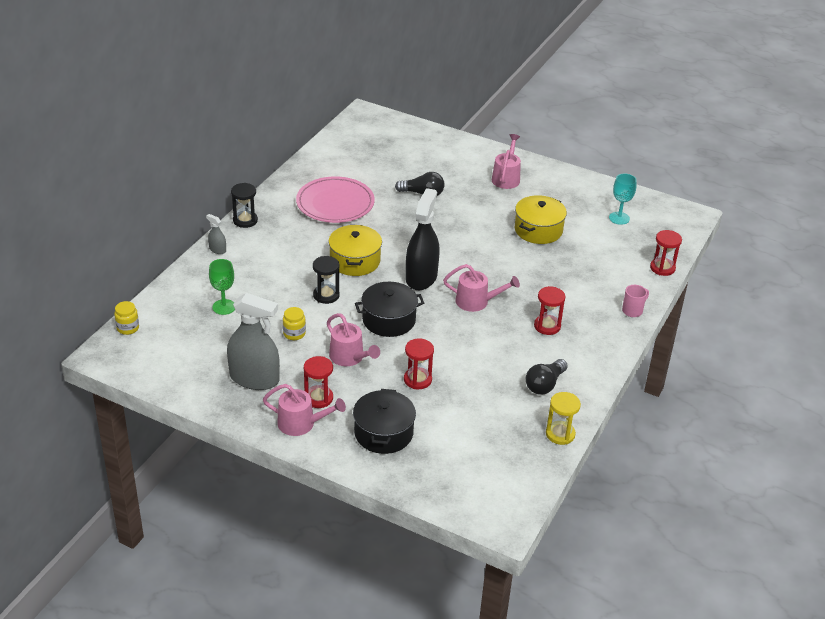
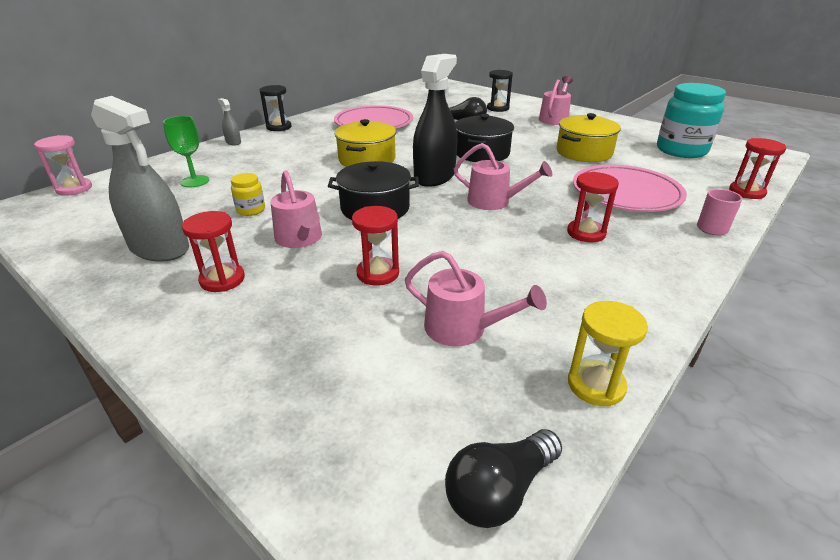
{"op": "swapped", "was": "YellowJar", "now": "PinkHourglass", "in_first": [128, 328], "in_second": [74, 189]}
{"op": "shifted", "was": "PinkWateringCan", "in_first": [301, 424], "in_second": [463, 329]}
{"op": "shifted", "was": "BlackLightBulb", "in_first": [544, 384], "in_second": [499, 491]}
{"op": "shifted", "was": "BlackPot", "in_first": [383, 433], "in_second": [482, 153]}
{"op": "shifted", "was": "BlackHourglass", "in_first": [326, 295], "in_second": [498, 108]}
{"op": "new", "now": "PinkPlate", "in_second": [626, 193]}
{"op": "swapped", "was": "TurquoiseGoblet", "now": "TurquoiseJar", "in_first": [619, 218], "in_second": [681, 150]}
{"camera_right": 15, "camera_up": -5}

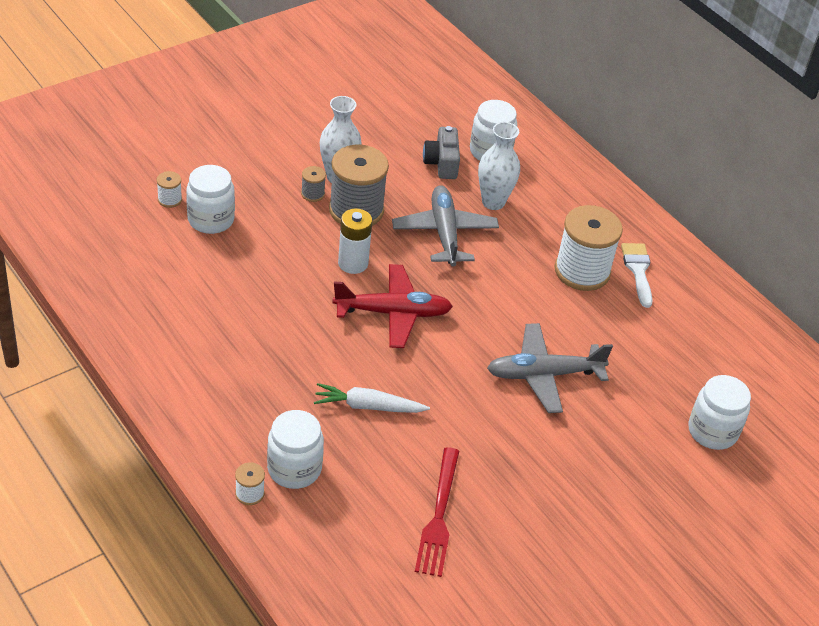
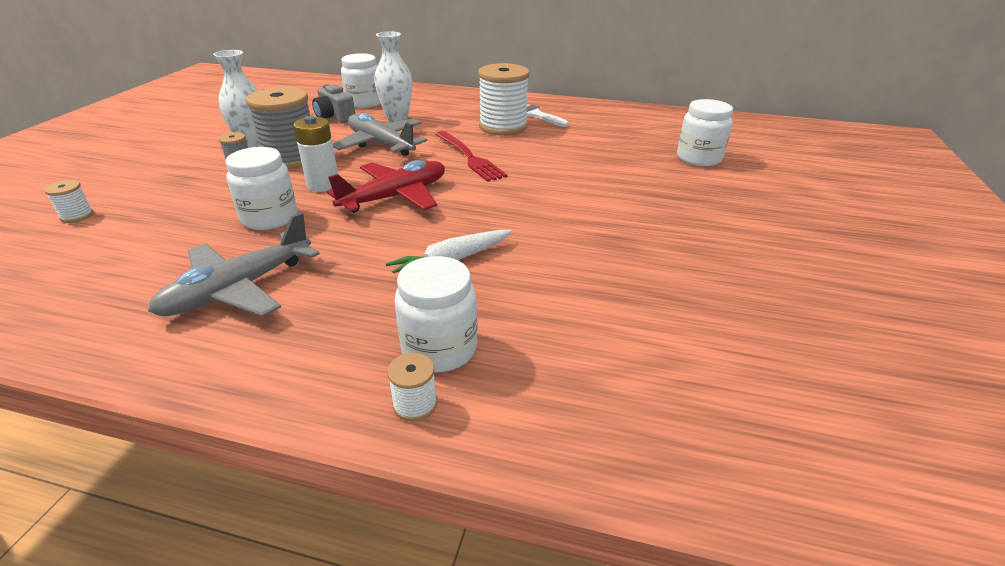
{"op": "shifted", "was": "GreyPlane", "in_first": [543, 375], "in_second": [238, 289]}
{"op": "shifted", "was": "WhiteJar", "in_first": [211, 220], "in_second": [269, 218]}
{"op": "shifted", "was": "RedFork", "in_first": [439, 517], "in_second": [470, 158]}
{"camera_right": -35, "camera_up": -10}

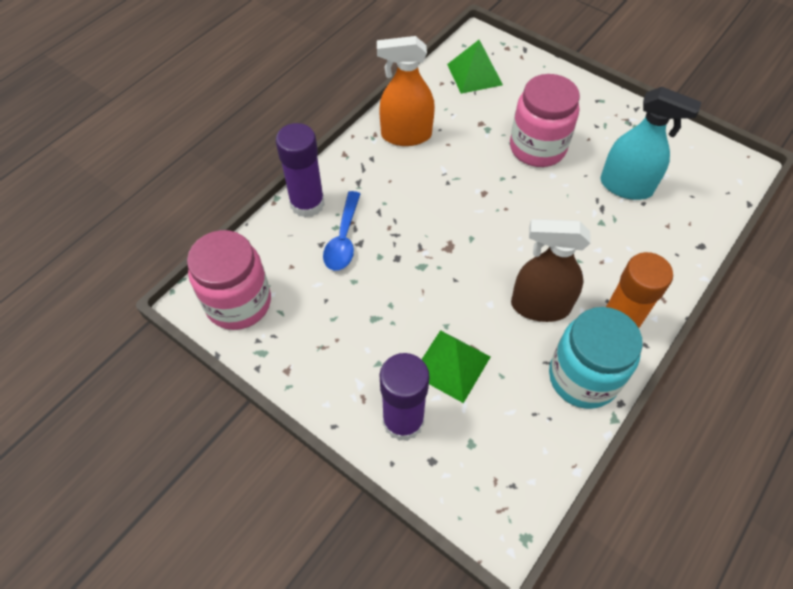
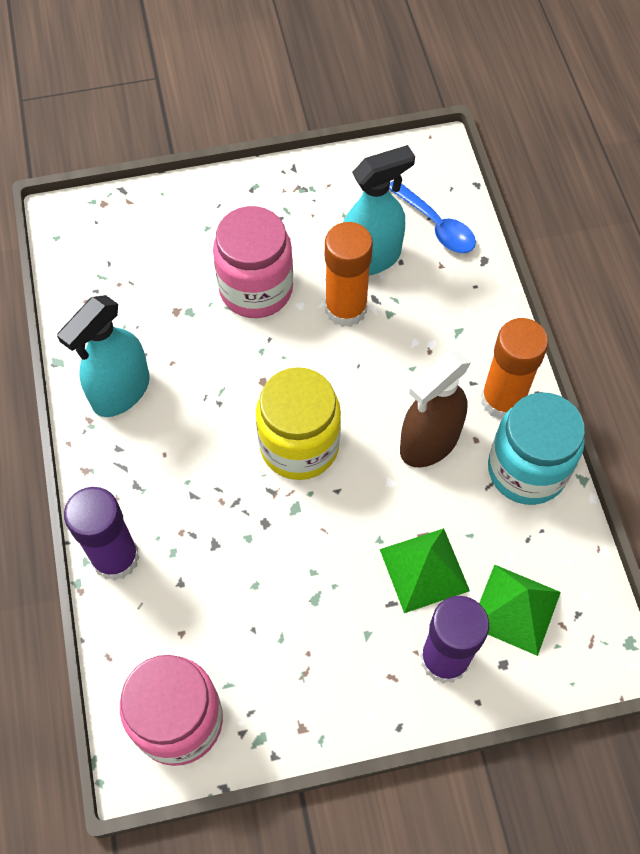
{"op": "repainted", "was": "OrangeSprayBottle", "now": "TurquoiseSprayBottle", "in_first": [406, 135], "in_second": [121, 391]}
{"op": "new", "now": "YellowJar", "in_second": [299, 446]}
{"op": "new", "now": "OrangeGlueStick", "in_second": [346, 309]}
{"op": "shifted", "was": "BlueSpoon", "in_first": [343, 239], "in_second": [436, 225]}
{"op": "shifted", "was": "GreenPyramid", "in_first": [474, 74], "in_second": [515, 609]}
{"camera_right": -50, "camera_up": 5}

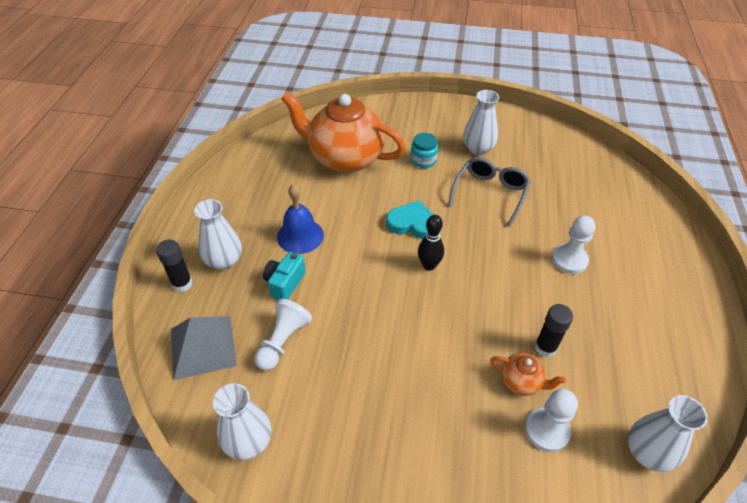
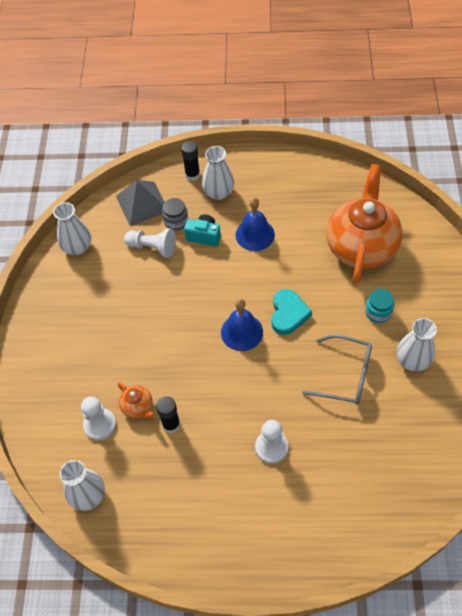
{"op": "rotated", "was": "OrangeTeapot", "in_first": [521, 382], "in_second": [138, 407], "clockwise": -60}
{"op": "new", "now": "GreyJar", "in_second": [176, 221]}
{"op": "swapped", "was": "BlackBowlingPin", "now": "BlueBell", "in_first": [429, 265], "in_second": [242, 332]}
{"camera_right": 85, "camera_up": 10}

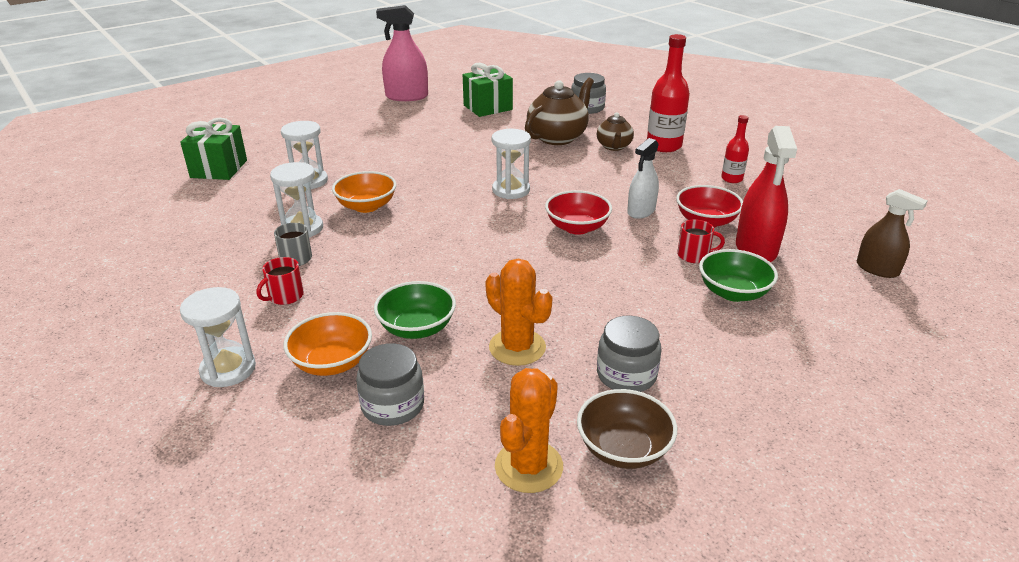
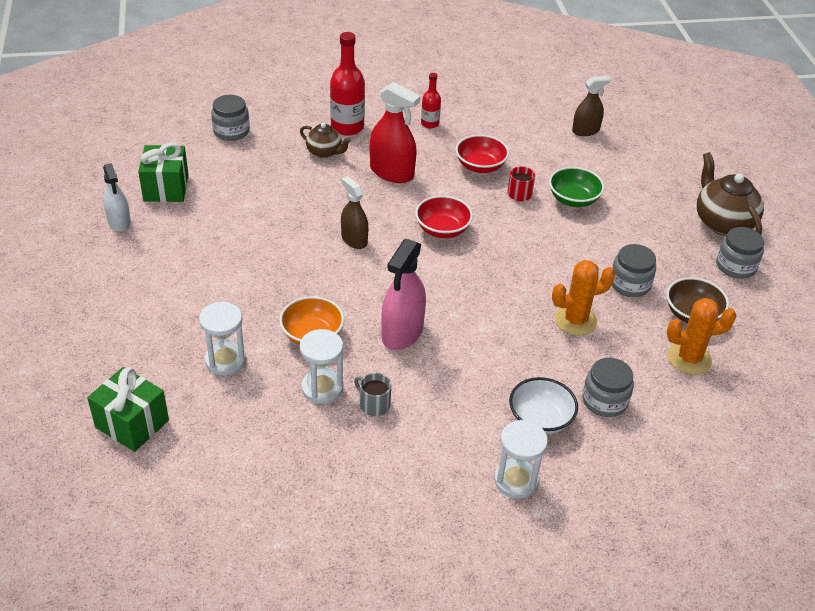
{"op": "shifted", "was": "WhiteSprayBottle", "in_first": [641, 211], "in_second": [119, 222]}
{"op": "swapped", "was": "WhiteHourglass", "now": "BrownSprayBottle", "in_first": [511, 190], "in_second": [354, 240]}
{"op": "shifted", "was": "RedSprayBottle", "in_first": [756, 249], "in_second": [392, 172]}
{"op": "shifted", "was": "PinkSprayBottle", "in_first": [406, 96], "in_second": [402, 332]}
{"op": "repainted", "was": "OrangeBowl", "now": "WhiteBowl", "in_first": [332, 362], "in_second": [540, 419]}
{"op": "rotated", "was": "OrangeCactus", "in_first": [529, 466], "in_second": [689, 358], "clockwise": -60}
{"op": "shifted", "was": "BrownTeapot", "in_first": [558, 137], "in_second": [722, 222]}
{"op": "new", "now": "GreyJar", "in_second": [735, 266]}
{"op": "gone", "was": "RedMug", "in_first": [285, 296]}
{"op": "gone", "was": "GreenBowl", "in_first": [417, 328]}
{"camera_right": -65, "camera_up": 10}

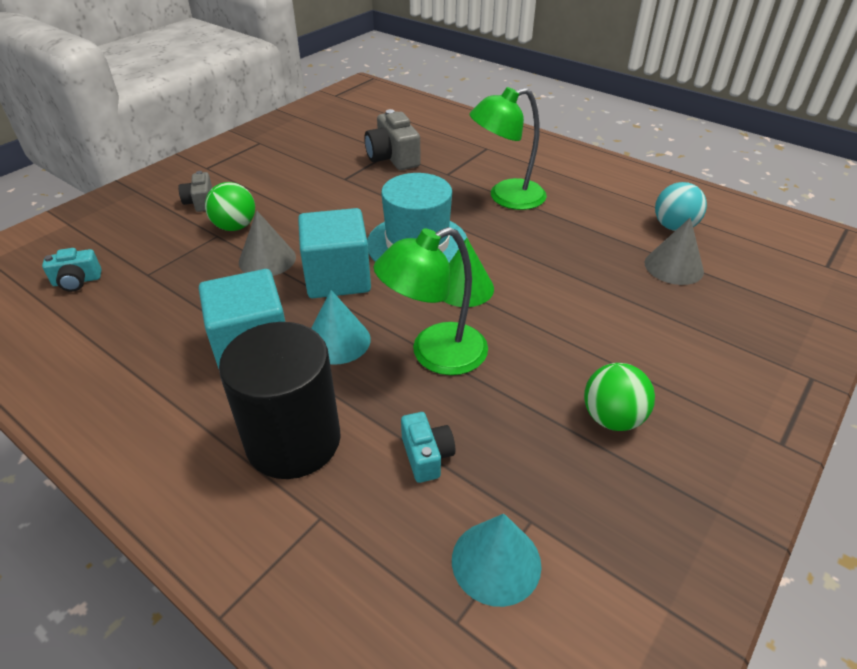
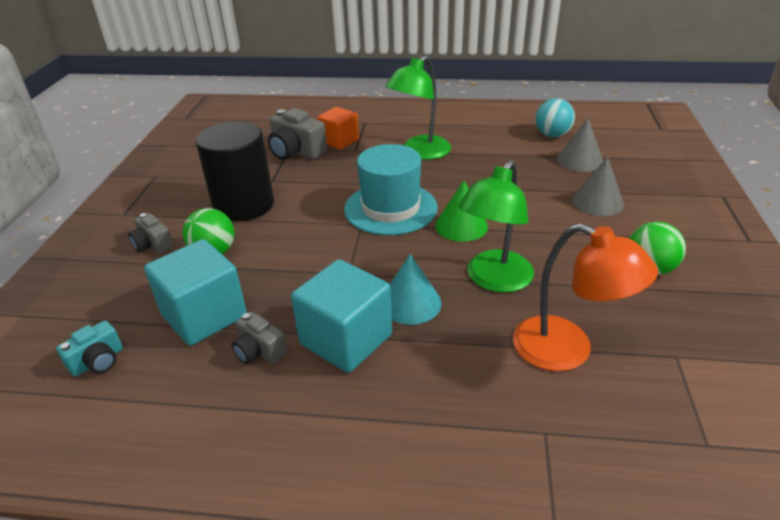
{"op": "shifted", "was": "TurquoiseCube", "in_first": [337, 278], "in_second": [204, 315]}
{"op": "shifted", "was": "BlackCylinder", "in_first": [293, 440], "in_second": [244, 205]}
{"op": "new", "now": "GreyCamera", "in_second": [259, 351]}
{"op": "new", "now": "OrangeCube", "in_second": [339, 141]}
{"op": "swapped", "was": "TurquoiseCamera", "now": "OrangeLamp", "in_first": [426, 456], "in_second": [567, 350]}
{"op": "shifted", "was": "GreyCone", "in_first": [267, 259], "in_second": [597, 202]}
{"op": "gone", "was": "TurquoiseCone", "in_first": [496, 562]}
{"camera_right": -30, "camera_up": -5}

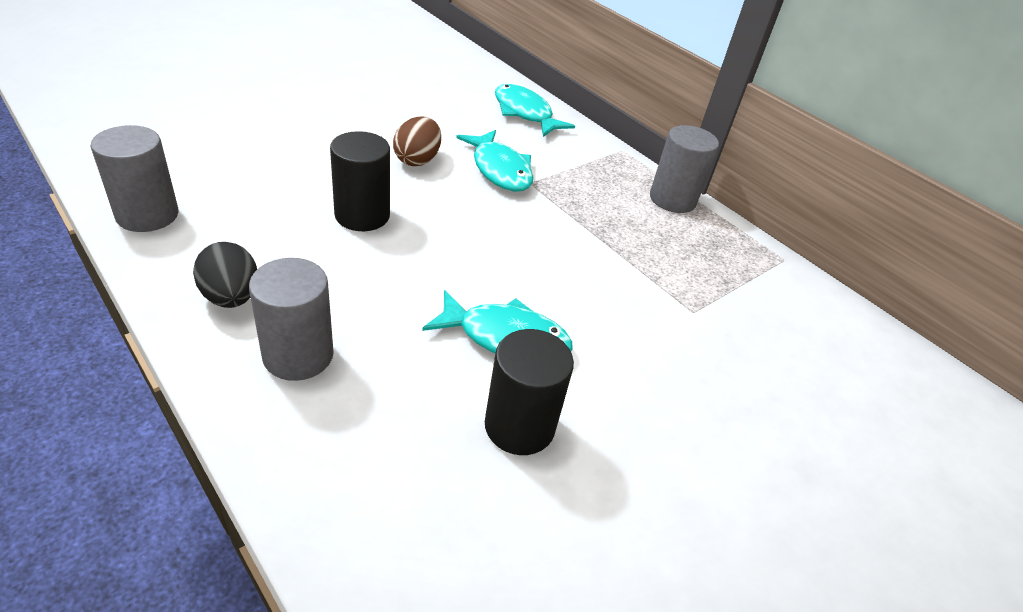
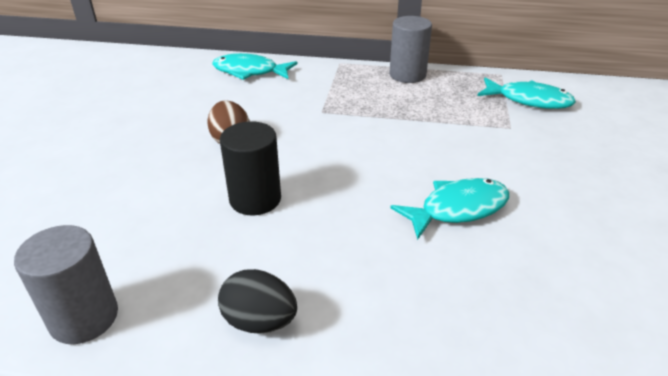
{"op": "shifted", "was": "TurquoiseFish", "in_first": [499, 170], "in_second": [529, 100]}
{"op": "gone", "was": "GreyCylinder", "in_first": [298, 355]}
{"op": "gone", "was": "BlackCylinder", "in_first": [519, 426]}
{"camera_right": -35, "camera_up": -5}

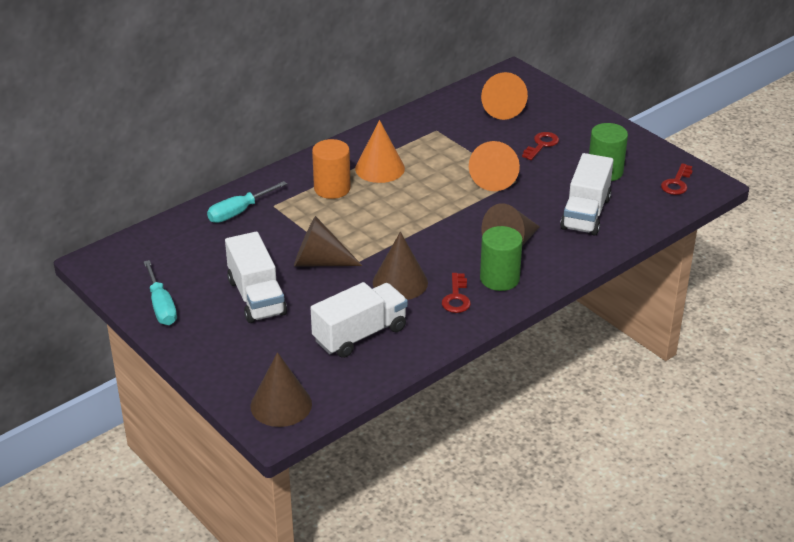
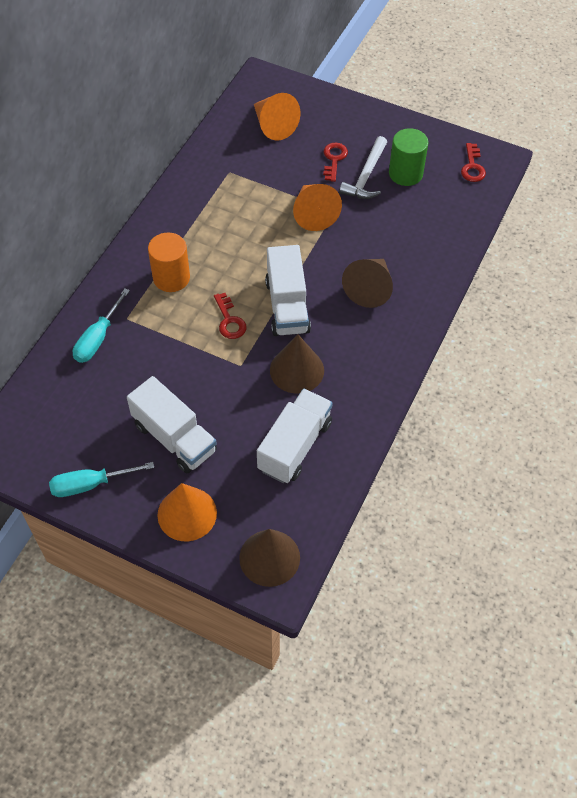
{"op": "rotated", "was": "TurquoiseScrewdriver", "in_first": [161, 306], "in_second": [89, 484], "clockwise": 120}
{"op": "shifted", "was": "OrangeCone", "in_first": [380, 168], "in_second": [187, 514]}
{"op": "shifted", "was": "RedKey", "in_first": [456, 297], "in_second": [229, 320]}
{"op": "shifted", "was": "WhiteTruck", "in_first": [585, 213], "in_second": [287, 306]}
{"op": "new", "now": "WhiteHammer", "in_second": [366, 176]}
{"op": "gone", "was": "BrownCone", "in_first": [319, 262]}
{"op": "gone", "was": "GreenCylinder", "in_first": [499, 279]}
{"camera_right": -25, "camera_up": 20}

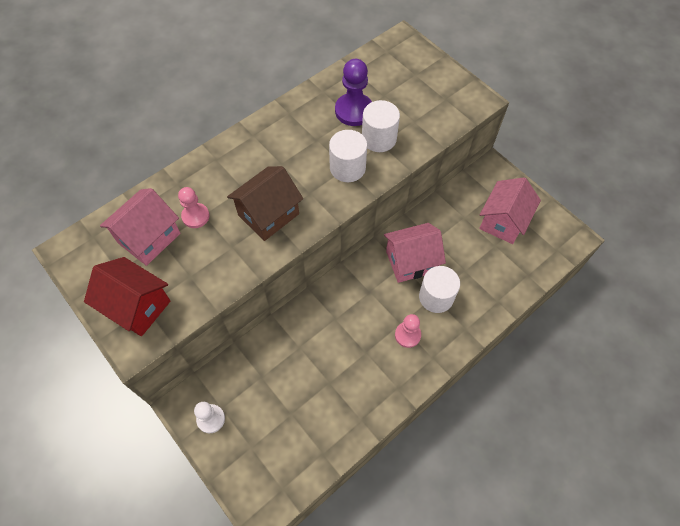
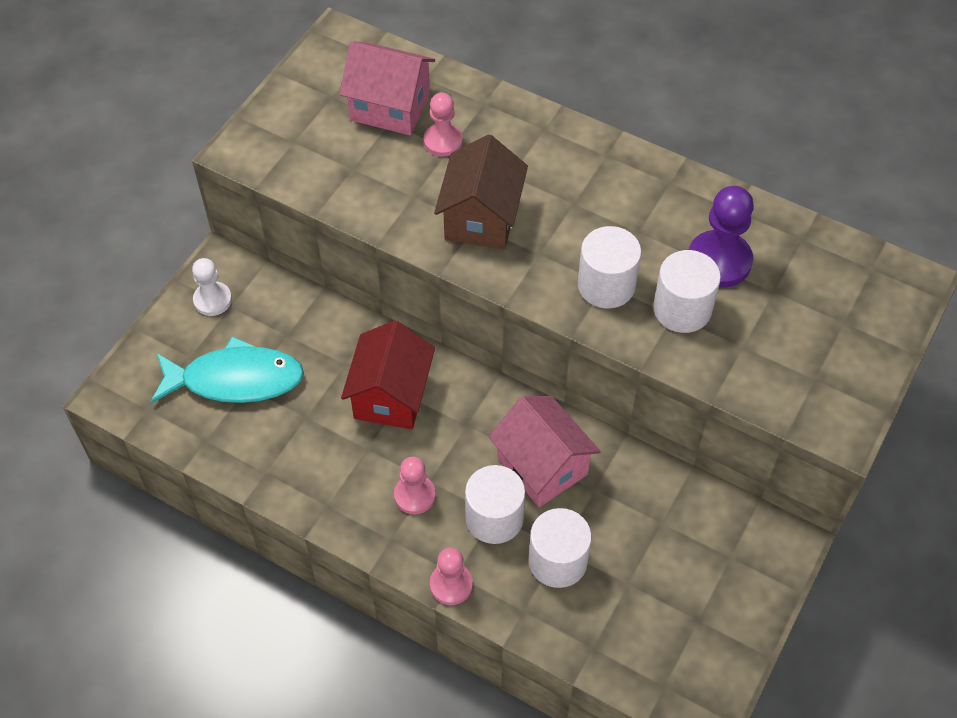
{"op": "new", "now": "TurquoiseFish", "in_second": [235, 379]}
{"op": "shifted", "was": "RedHouse", "in_first": [137, 306], "in_second": [391, 396]}
{"op": "new", "now": "PinkPawn", "in_second": [451, 584]}
{"op": "rotated", "was": "BrownHouse", "in_first": [268, 214], "in_second": [481, 218], "clockwise": 75}
{"op": "new", "now": "WhiteCylinder", "in_second": [557, 561]}
{"op": "gone", "was": "PinkHouse", "in_first": [503, 221]}
{"camera_right": 70, "camera_up": -5}

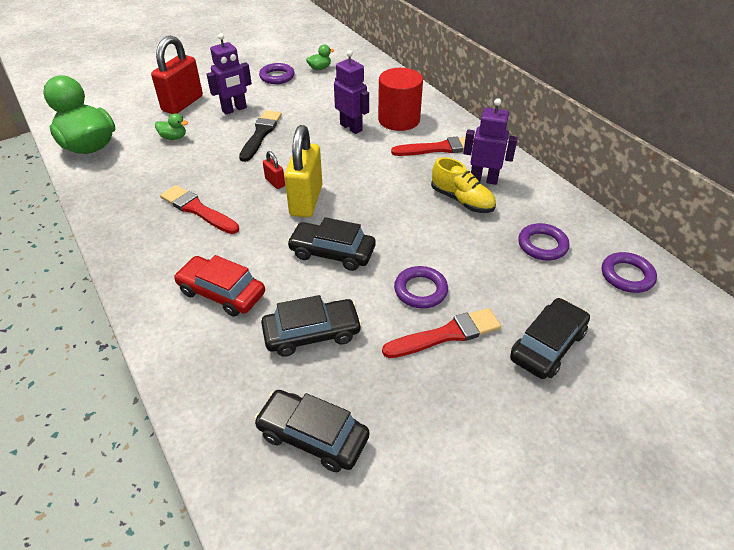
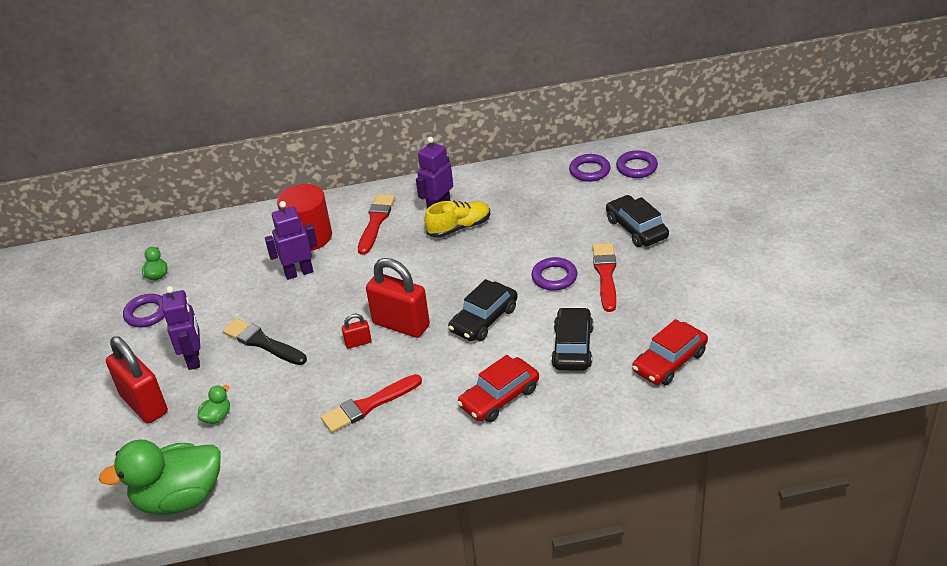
{"op": "repainted", "was": "YellowPadlock", "now": "RedPadlock", "in_first": [306, 200], "in_second": [401, 325]}
{"op": "shifted", "was": "PurpleRing", "in_first": [542, 245], "in_second": [636, 167]}
{"op": "repainted", "was": "BlackCar", "now": "RedCar", "in_first": [313, 436], "in_second": [669, 362]}
{"camera_right": -65, "camera_up": -5}

